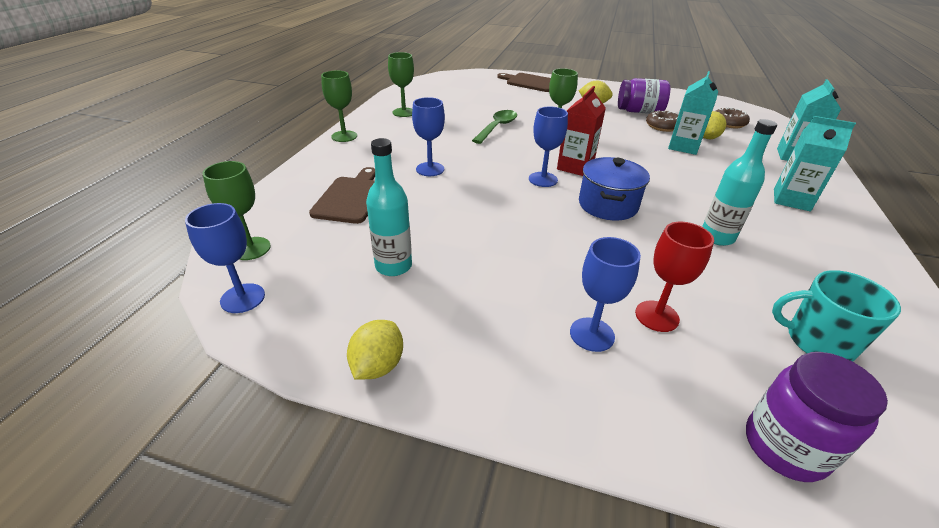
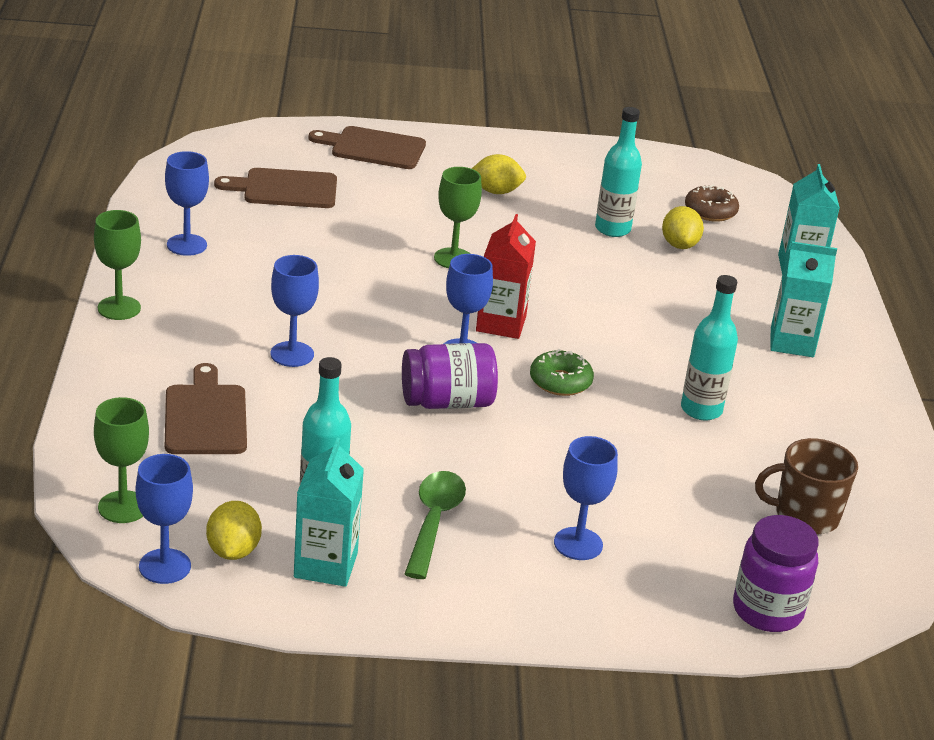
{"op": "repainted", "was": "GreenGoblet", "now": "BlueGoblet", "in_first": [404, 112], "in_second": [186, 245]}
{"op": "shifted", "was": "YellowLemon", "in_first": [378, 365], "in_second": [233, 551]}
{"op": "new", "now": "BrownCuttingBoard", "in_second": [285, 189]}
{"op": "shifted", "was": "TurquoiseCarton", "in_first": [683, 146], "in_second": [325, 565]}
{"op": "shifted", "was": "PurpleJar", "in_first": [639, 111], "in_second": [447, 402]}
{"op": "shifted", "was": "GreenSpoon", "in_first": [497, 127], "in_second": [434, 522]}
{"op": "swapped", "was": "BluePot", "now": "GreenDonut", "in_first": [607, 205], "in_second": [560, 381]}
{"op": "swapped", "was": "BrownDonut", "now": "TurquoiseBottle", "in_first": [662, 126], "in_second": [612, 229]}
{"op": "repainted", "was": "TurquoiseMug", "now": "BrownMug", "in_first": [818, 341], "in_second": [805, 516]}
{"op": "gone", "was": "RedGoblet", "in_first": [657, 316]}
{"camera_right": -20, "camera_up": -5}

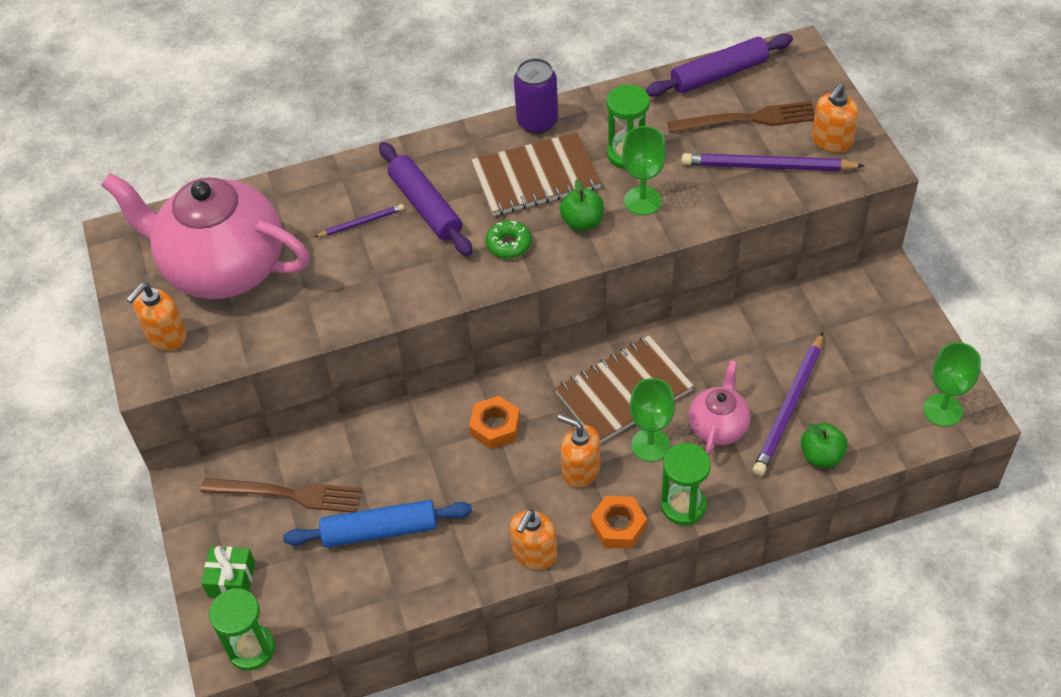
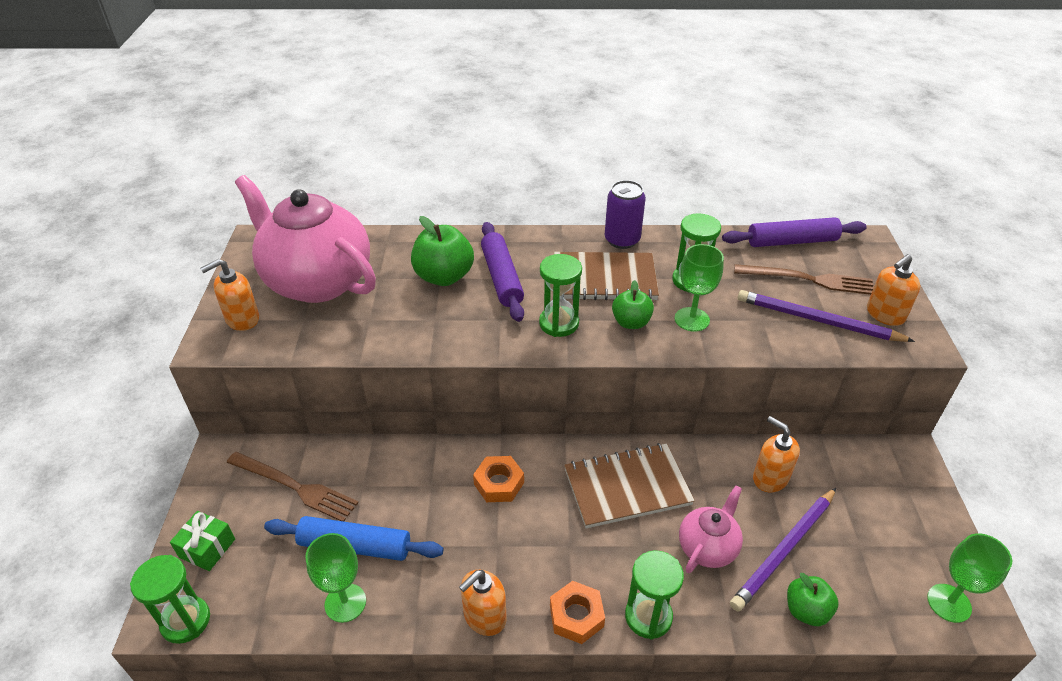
{"op": "shifted", "was": "GreenGoblet", "in_first": [650, 445], "in_second": [345, 603]}
{"op": "swapped", "was": "PurplePencil", "now": "GreenApple", "in_first": [361, 222], "in_second": [444, 277]}
{"op": "swapped", "was": "GreenDonut", "now": "GreenHourglass", "in_first": [509, 244], "in_second": [559, 323]}
{"op": "shifted", "was": "OrangeSoapDispenser", "in_first": [580, 470], "in_second": [770, 478]}
{"camera_right": 15, "camera_up": -10}

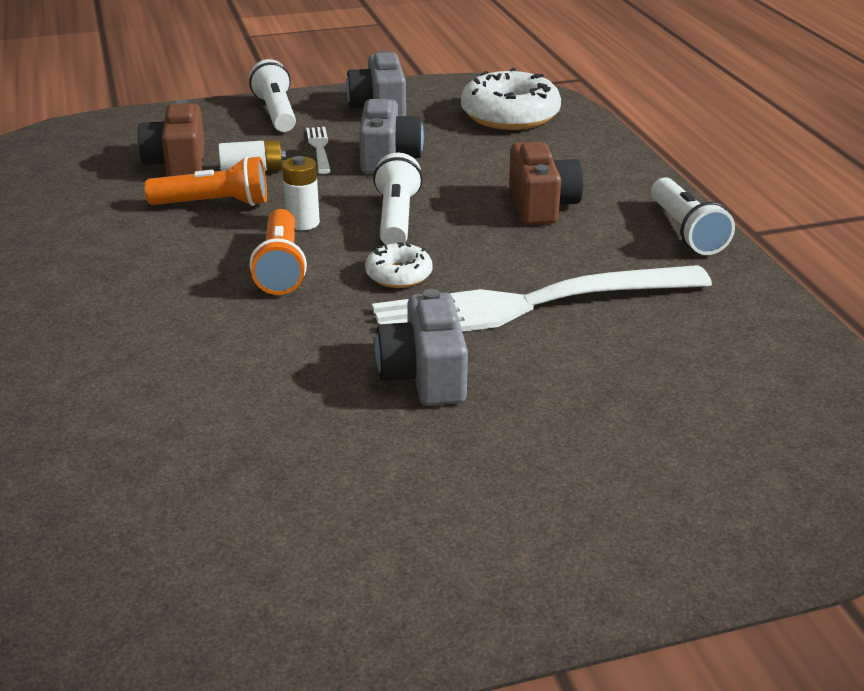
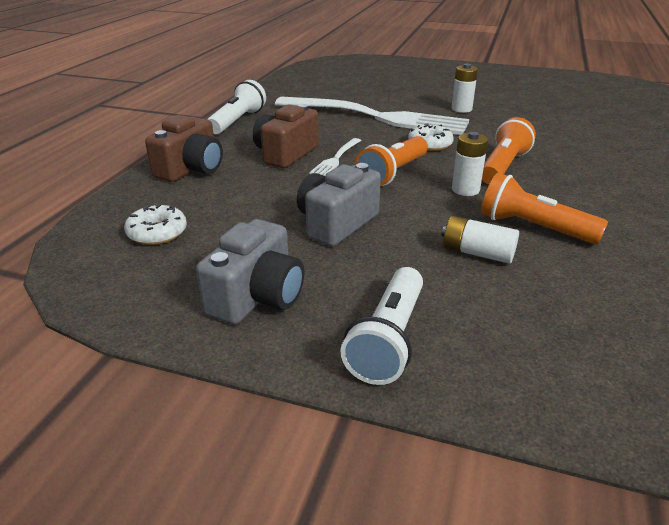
{"op": "scaled", "was": "WhiteDonut", "in_first": [510, 115], "in_second": [157, 233], "ratio": 0.52}
{"op": "shifted", "was": "BrownCamera", "in_first": [178, 163], "in_second": [191, 169]}
{"op": "shifted", "was": "WhiteFork", "in_first": [319, 148], "in_second": [336, 159]}
{"op": "repainted", "was": "WhiteFlashlight", "now": "OrangeFlashlight", "in_first": [397, 218], "in_second": [392, 173]}
{"op": "swapped", "was": "GreyCamera", "now": "WhiteBattery", "in_first": [424, 376], "in_second": [461, 109]}
{"camera_right": -145, "camera_up": 0}

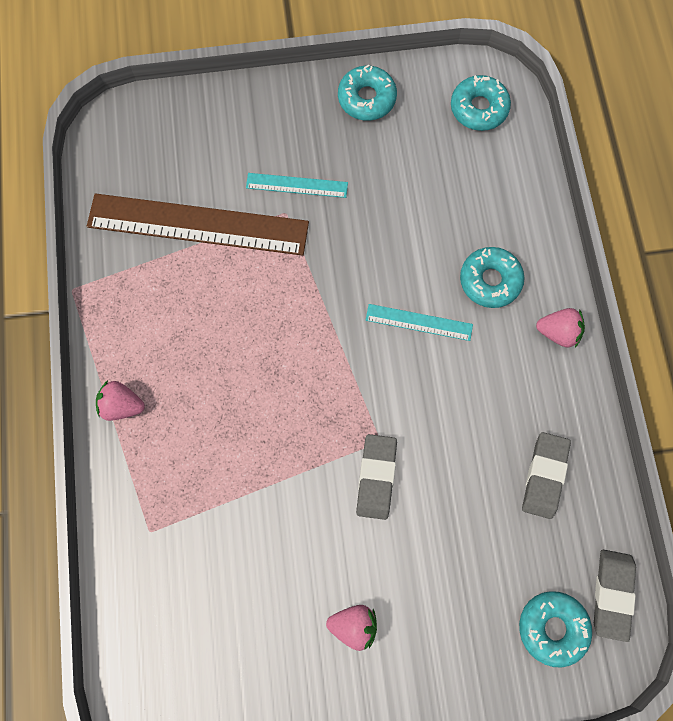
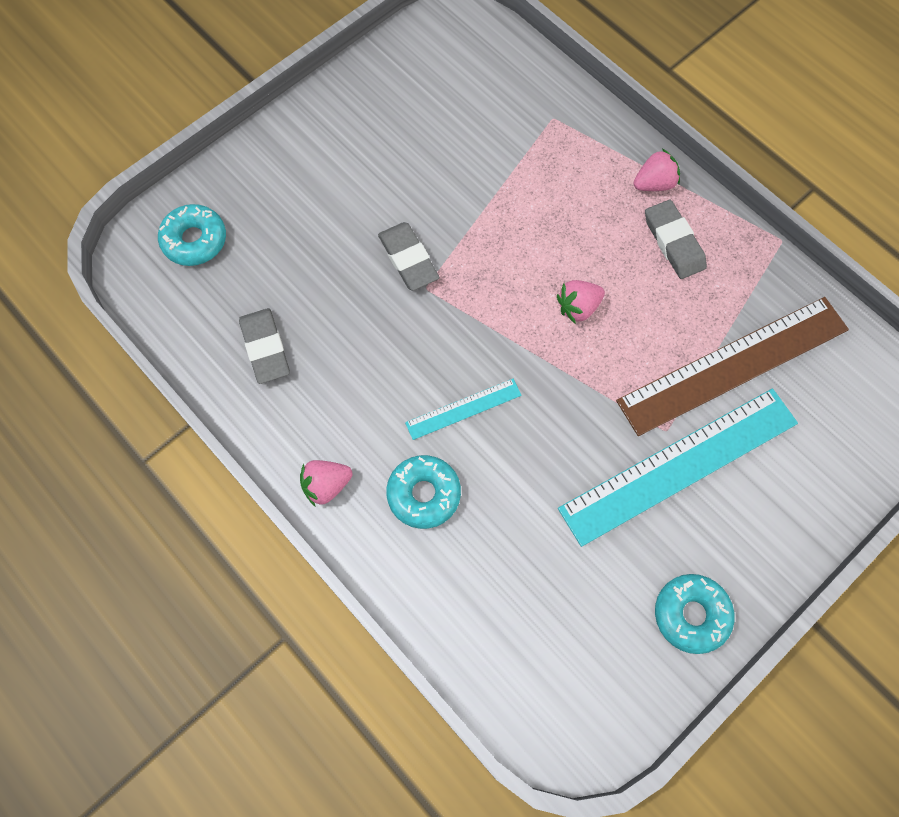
{"op": "shifted", "was": "PinkStrawberry", "in_first": [353, 625], "in_second": [578, 307]}
{"op": "scaled", "was": "TurquoiseRuler", "in_first": [297, 185], "in_second": [679, 465], "ratio": 2.14}
{"op": "shifted", "was": "GreyEraser", "in_first": [612, 594], "in_second": [673, 242]}
{"op": "gone", "was": "TurquoiseDonut", "in_first": [478, 108]}
{"camera_right": 145, "camera_up": -5}

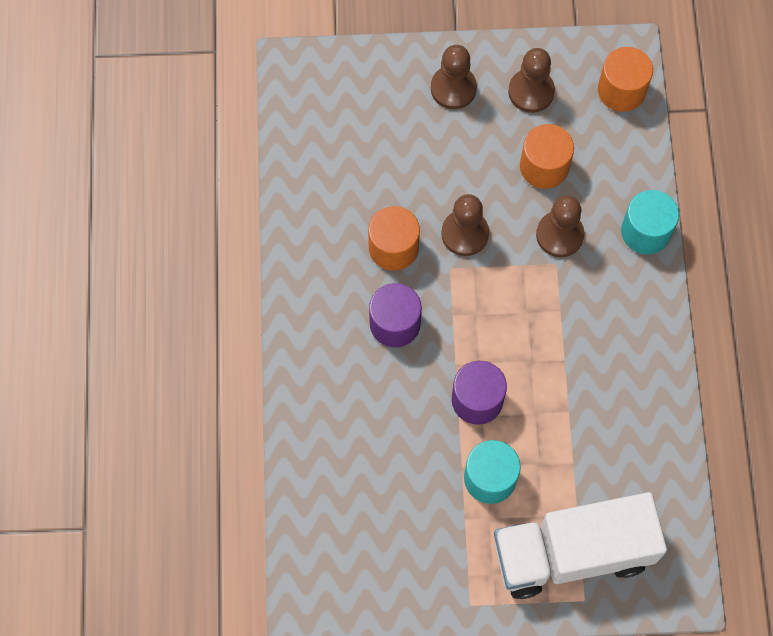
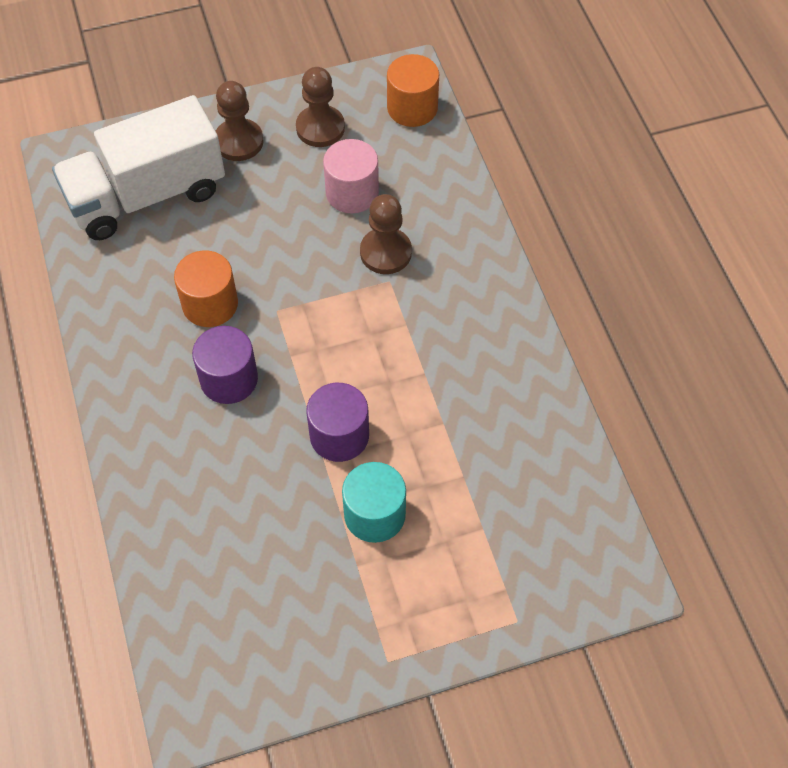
{"op": "shifted", "was": "WhiteTruck", "in_first": [572, 553], "in_second": [147, 195]}
{"op": "repainted", "was": "OrangeCylinder", "now": "PinkCylinder", "in_first": [544, 166], "in_second": [352, 193]}
{"op": "gone", "was": "BrownPawn", "in_first": [465, 234]}
{"op": "gone", "was": "TurquoiseCylinder", "in_first": [645, 231]}
{"camera_right": -15, "camera_up": -10}

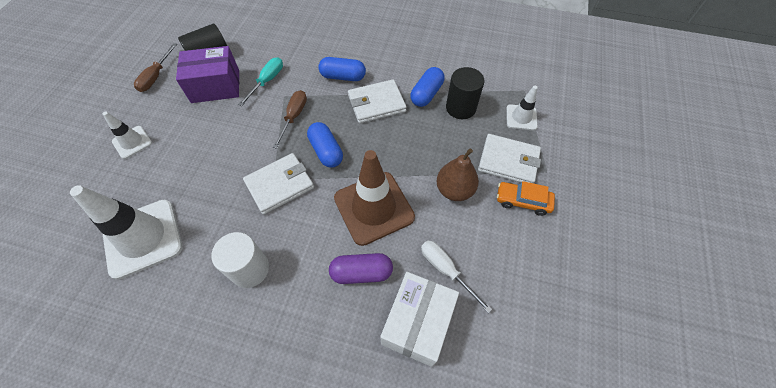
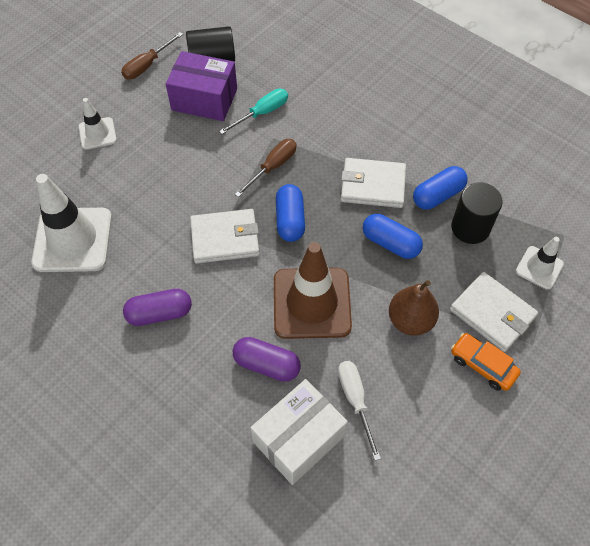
{"op": "swapped", "was": "WhiteCylinder", "now": "PurpleCapsule", "in_first": [250, 269], "in_second": [159, 313]}
{"op": "shifted", "was": "BlueCapsule", "in_first": [343, 77], "in_second": [390, 243]}
{"camera_right": 25, "camera_up": 0}

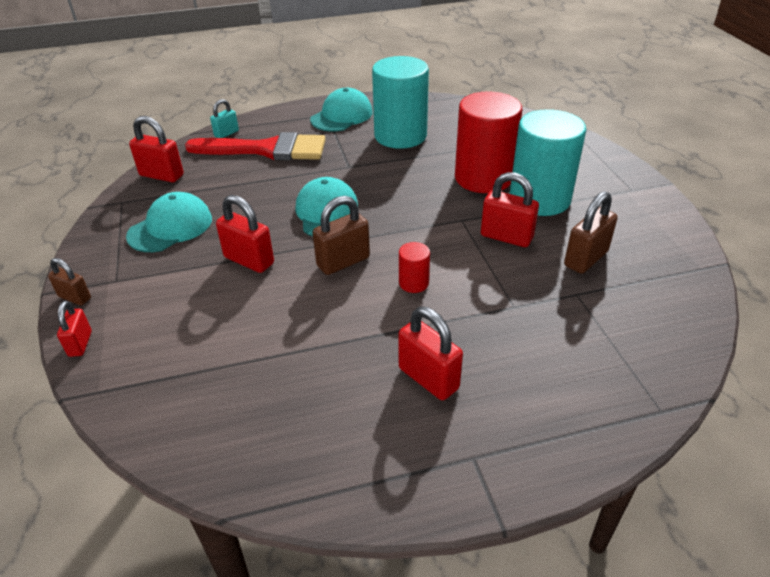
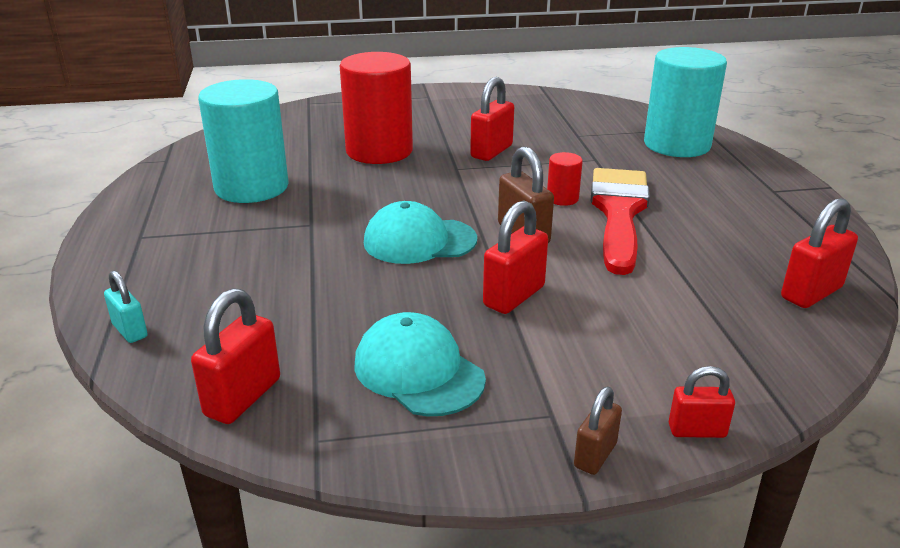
{"op": "shifted", "was": "RedBrush", "in_first": [267, 150], "in_second": [619, 213]}
{"op": "shifted", "was": "TurquoiseCylinder", "in_first": [539, 199], "in_second": [677, 145]}
{"op": "shifted", "was": "RedPadlock", "in_first": [428, 378], "in_second": [811, 293]}
{"op": "gone", "was": "TurquoiseCap", "in_first": [342, 116]}
{"op": "gone", "was": "BrownPadlock", "in_first": [586, 259]}
{"camera_right": -85, "camera_up": -10}

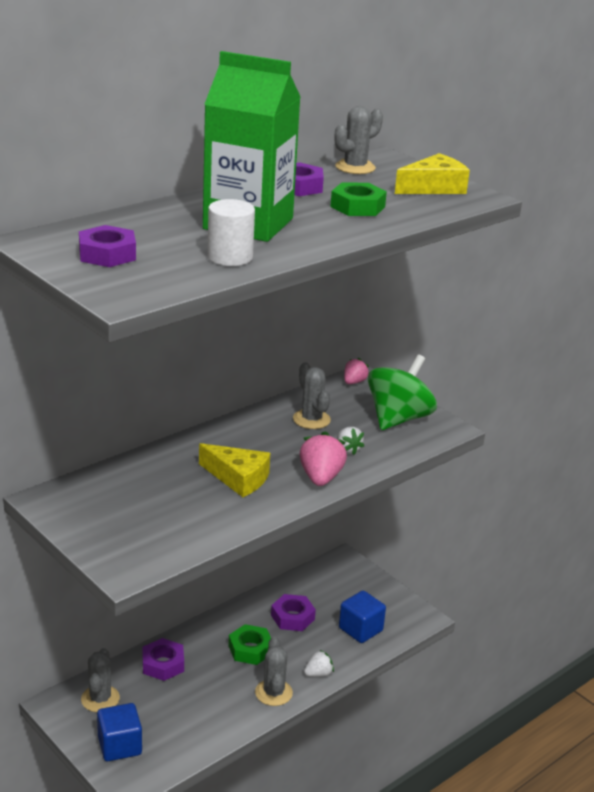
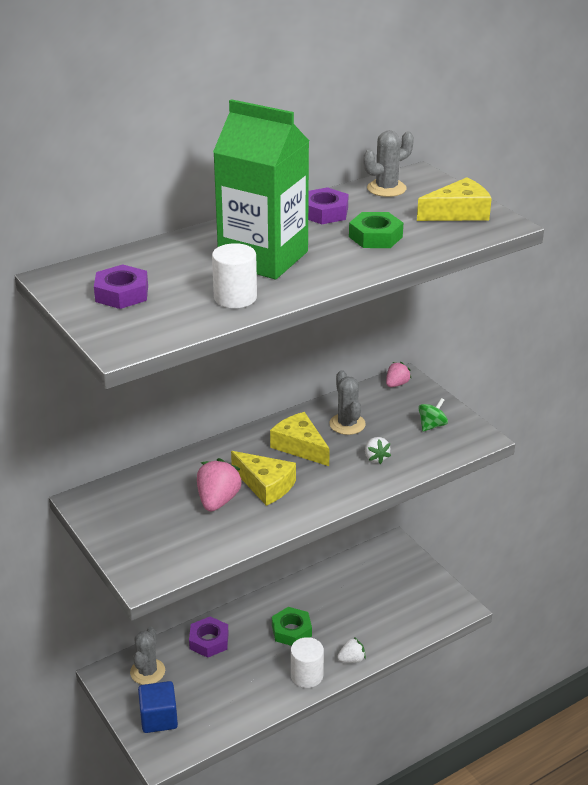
{"op": "shifted", "was": "PinkStrawberry", "in_first": [321, 478], "in_second": [218, 500]}
{"op": "new", "now": "YellowCheese", "in_second": [300, 446]}
{"op": "swapped", "was": "GreyCactus", "now": "WhiteCylinder", "in_first": [273, 693], "in_second": [307, 675]}
{"op": "scaled", "was": "GreenSpinningTop", "in_first": [398, 418], "in_second": [432, 425], "ratio": 0.46}
{"op": "gone", "was": "PurpleNut", "in_first": [292, 617]}
{"op": "gone", "was": "BlueCube", "in_first": [360, 629]}
{"camera_right": 10, "camera_up": 5}

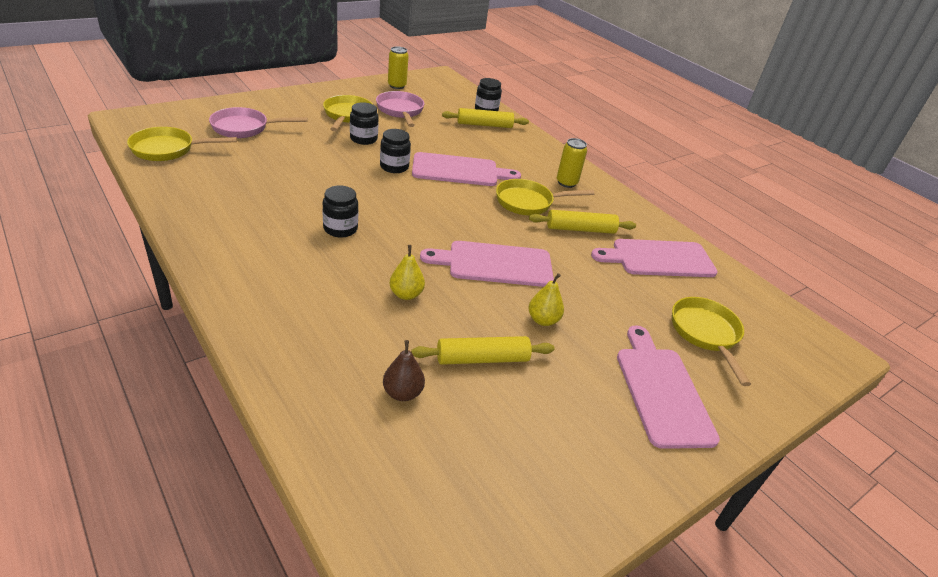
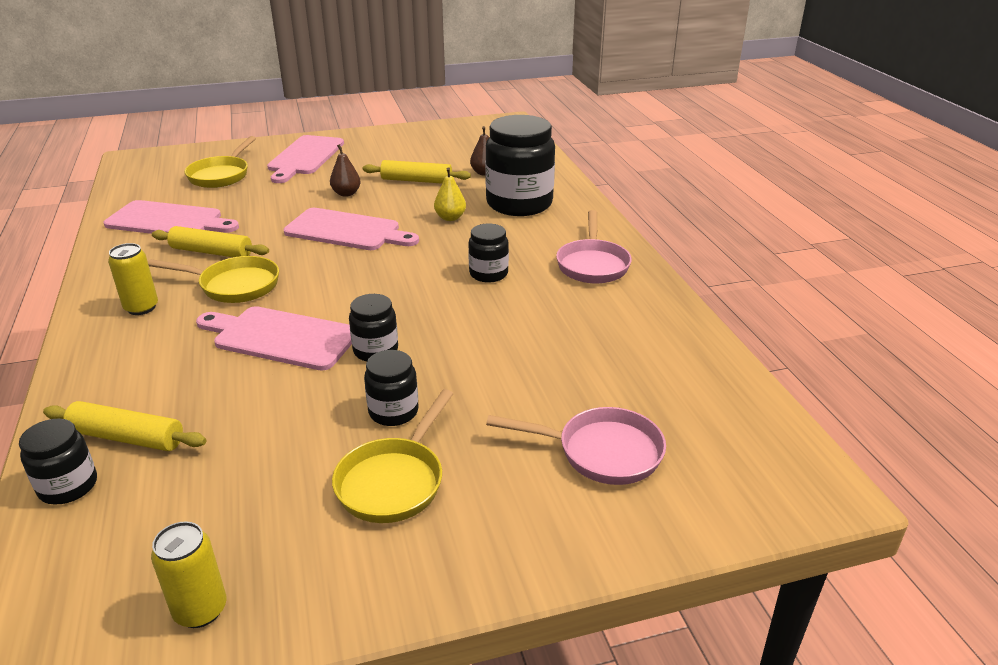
{"op": "repainted", "was": "YellowPear", "now": "BrownPear", "in_first": [543, 320], "in_second": [346, 193]}
{"op": "new", "now": "BlackJar", "in_second": [519, 204]}
{"op": "shifted", "was": "PinkPan", "in_first": [400, 111], "in_second": [593, 264]}
{"op": "gone", "was": "YellowPan", "in_first": [168, 149]}
{"camera_right": -155, "camera_up": -5}

